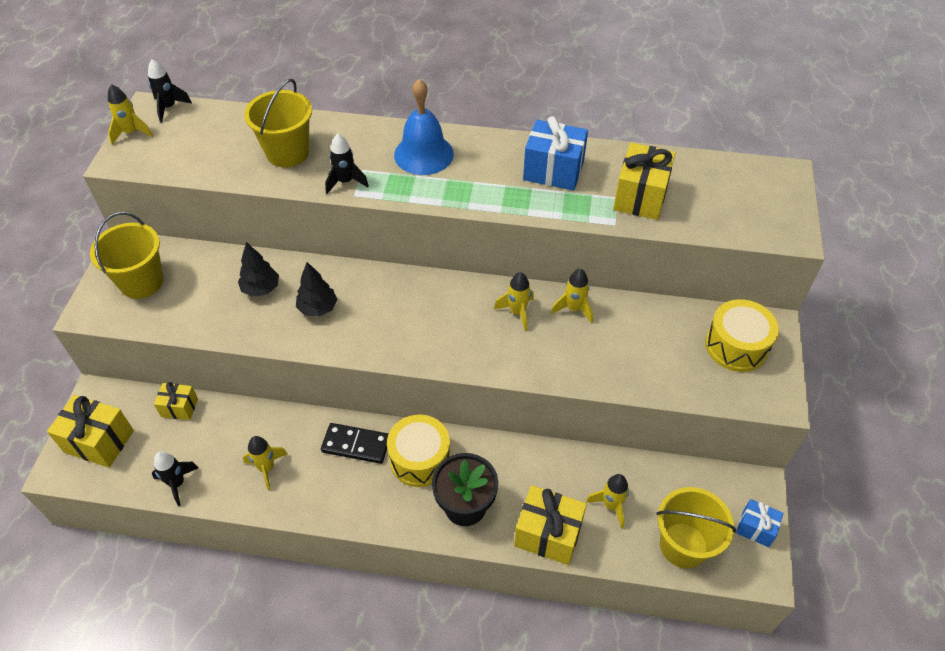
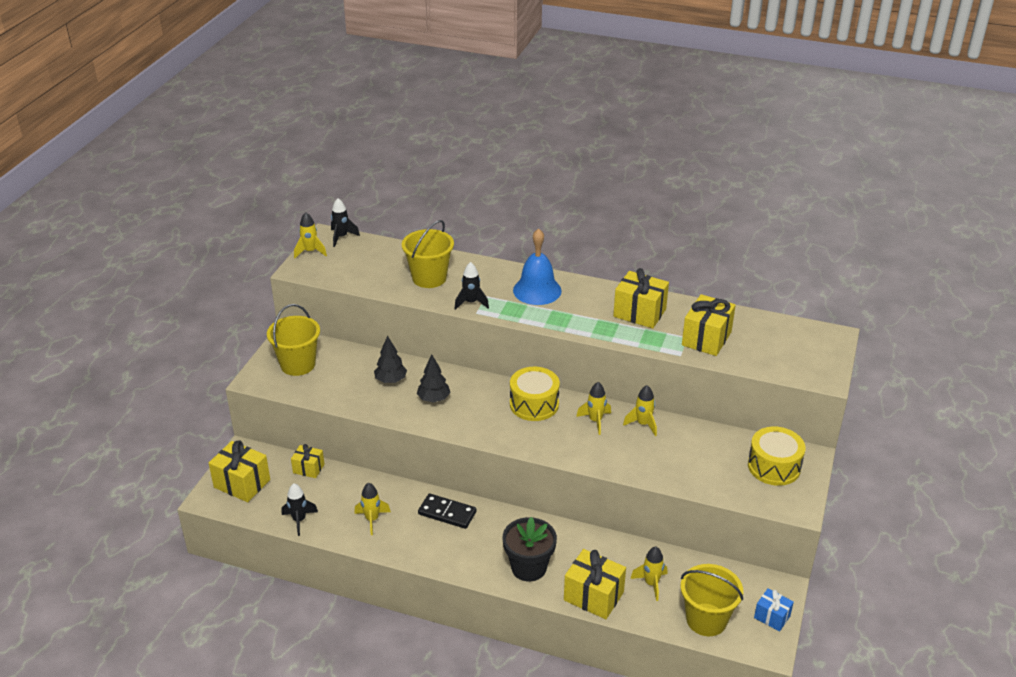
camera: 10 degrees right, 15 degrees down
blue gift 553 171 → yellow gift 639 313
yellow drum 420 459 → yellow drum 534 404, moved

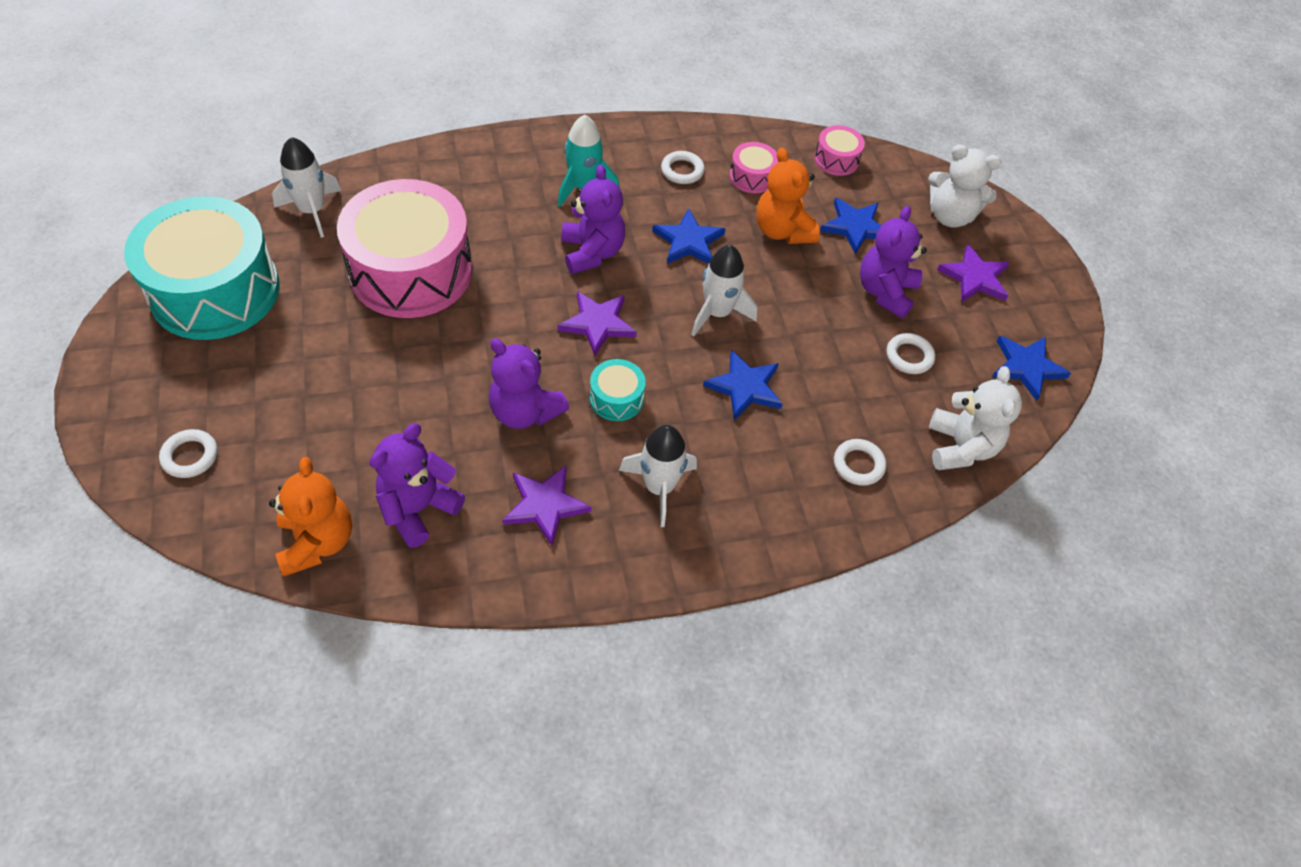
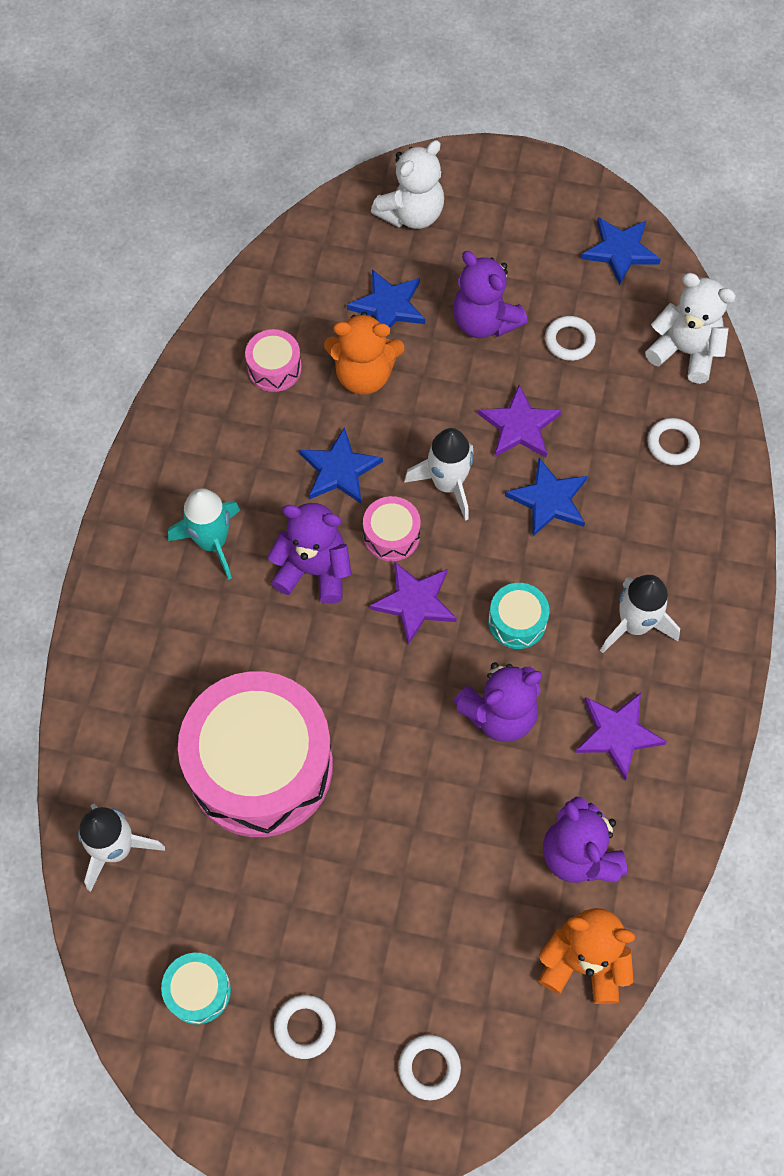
camera: 60 degrees left, 10 degrees up
pink drum 836 160 → pink drum 391 535, moved
white ring 682 170 → white ring 305 1027, moved
turquoise drum 215 291 → turquoise drum 198 991, x0.42
purple star 975 277 → purple star 519 426, moved

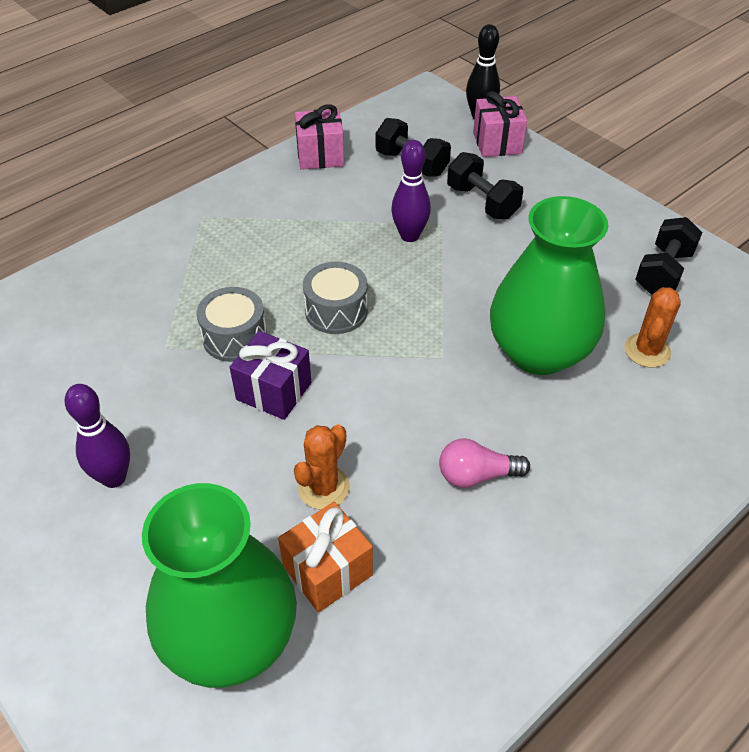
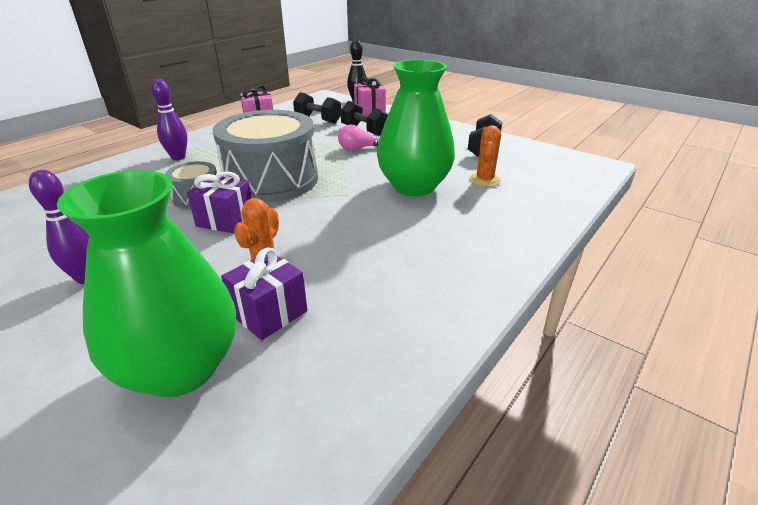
camera: 10 degrees left, 15 degrees down
purple bowling pin 409 236 → purple bowling pin 178 157, moved
grey drum 336 311 → grey drum 271 180, x2.10
pink light bulb 476 475 → pink light bulb 358 148, moved
orange gift 327 570 → purple gift 269 313

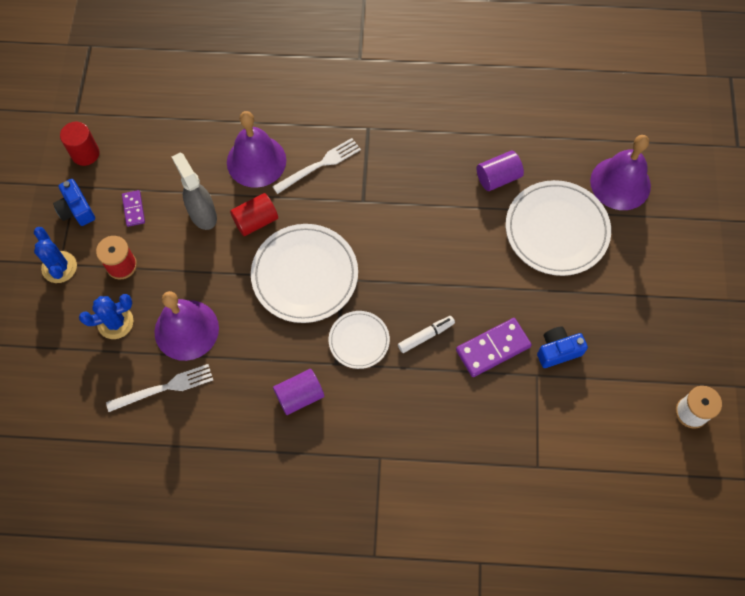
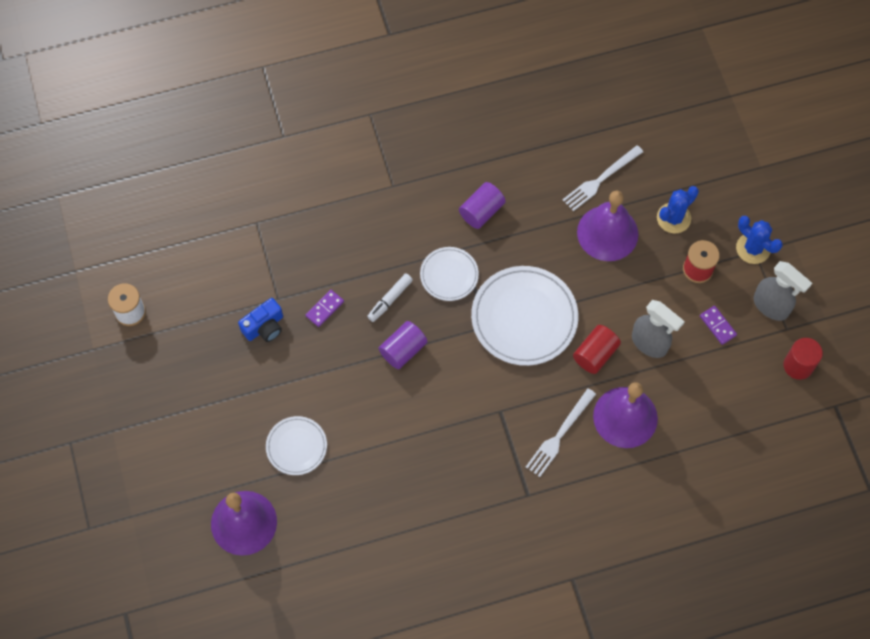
camera: 160 degrees right, 0 degrees up
purple cylinder 498 178 → purple cylinder 403 350, moved
blue camera 76 209 → grey spray bottle 771 306
white plate 556 230 → white plate 296 446, x0.56
purple domino 493 348 → purple domino 324 309, x0.57

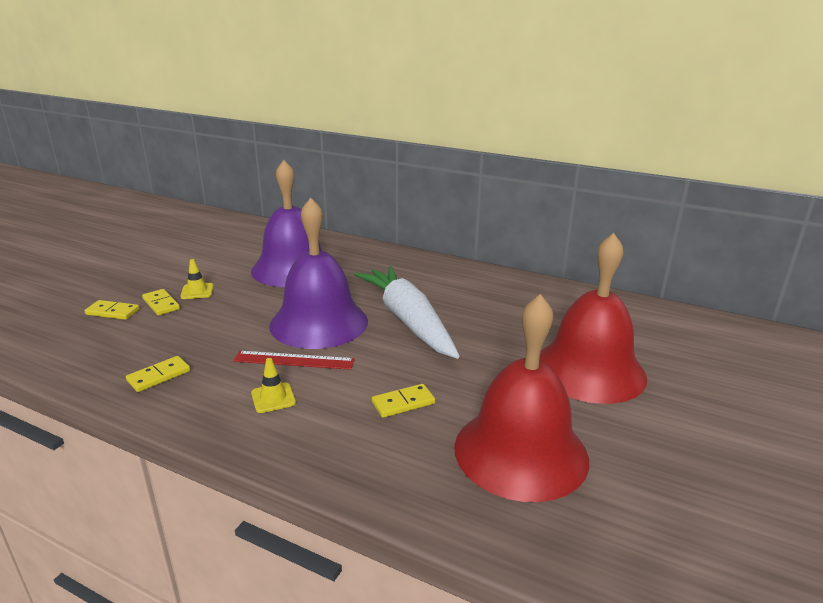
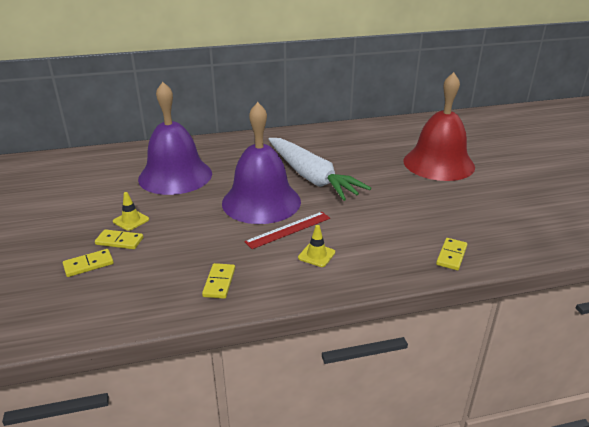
camera: 40 degrees left, 5 degrees up
white carrot 408 320 → white carrot 311 177, 150 degrees counterclockwise
red bell 520 452 → -
yellow domino 403 403 → yellow domino 451 255, moved

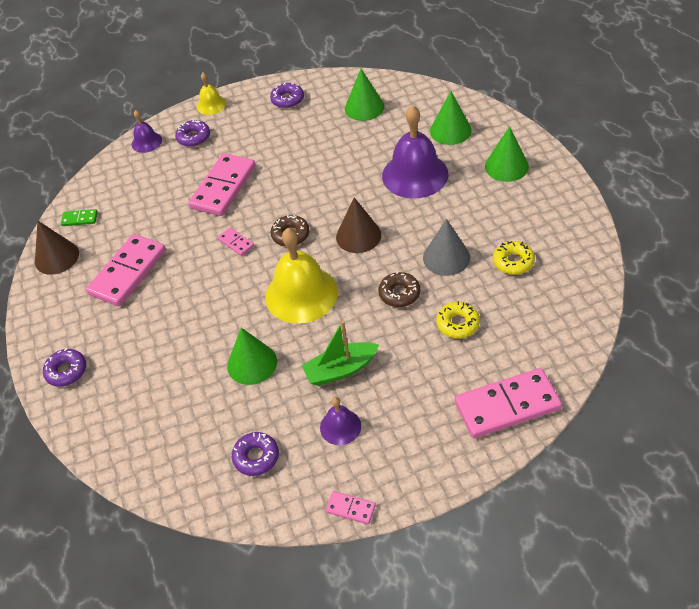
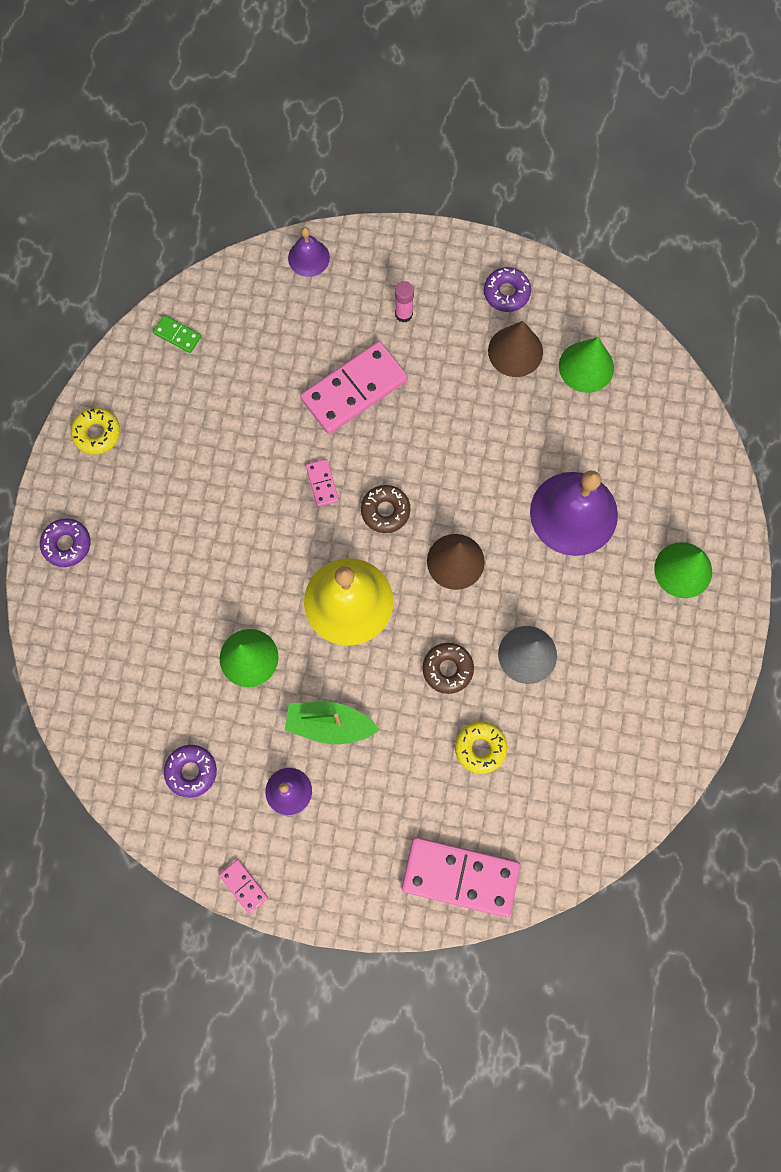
camera: 25 degrees right, 25 degrees up
yellow bell 211 105 → -
green cone 450 130 → -
purple donut 194 137 → -
brown cone 56 257 → brown cone 515 351, moved
pink domino 128 272 → -
yellow donut 513 262 → yellow donut 97 433, moved
- → pink glue stick 403 314

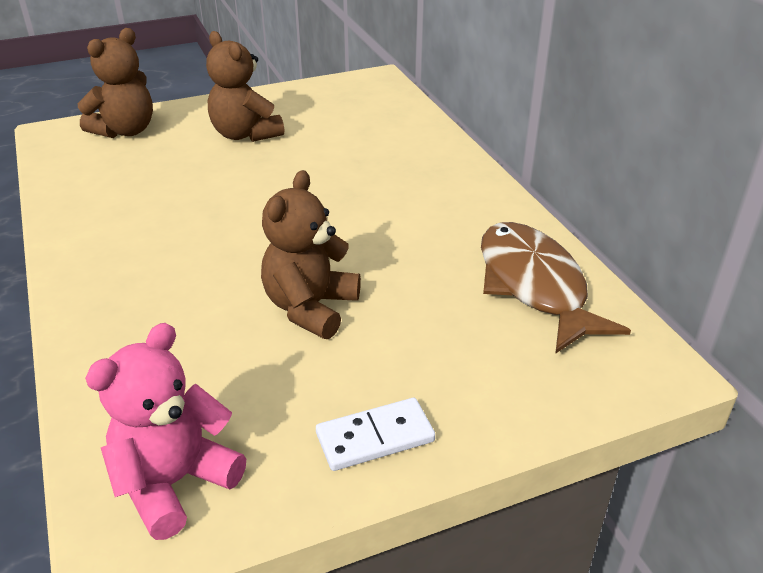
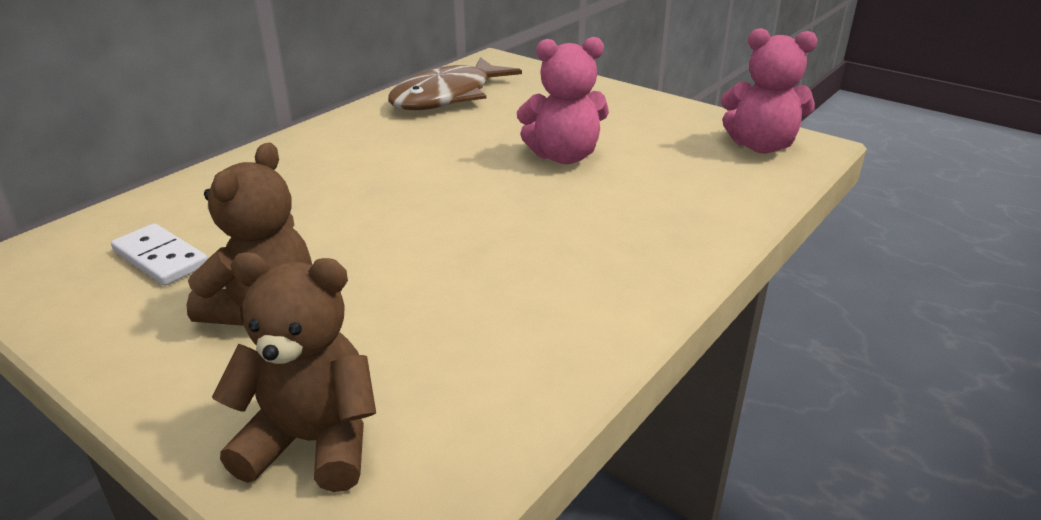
camera: 120 degrees left, 5 degrees down
brown teddy bear 310 308 → pink teddy bear 564 156
white domino 375 437 → white domino 160 258, moved

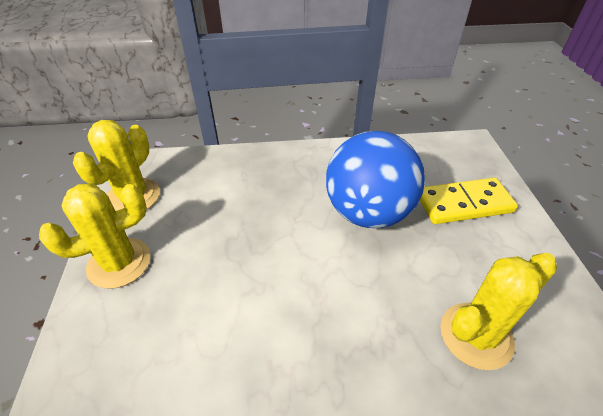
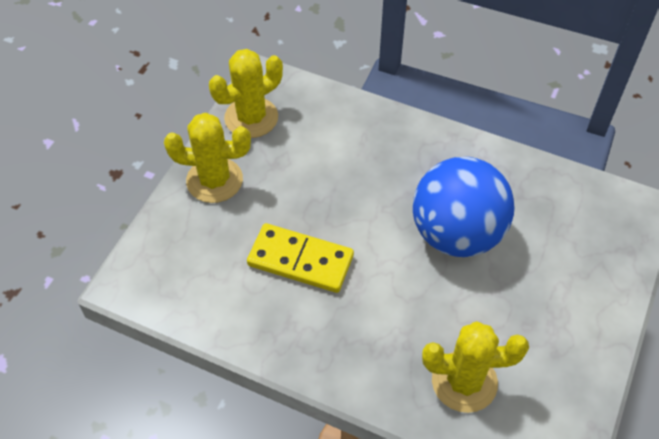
camera: 30 degrees right, 10 degrees up
yellow domino 464 203 → yellow domino 300 260, moved

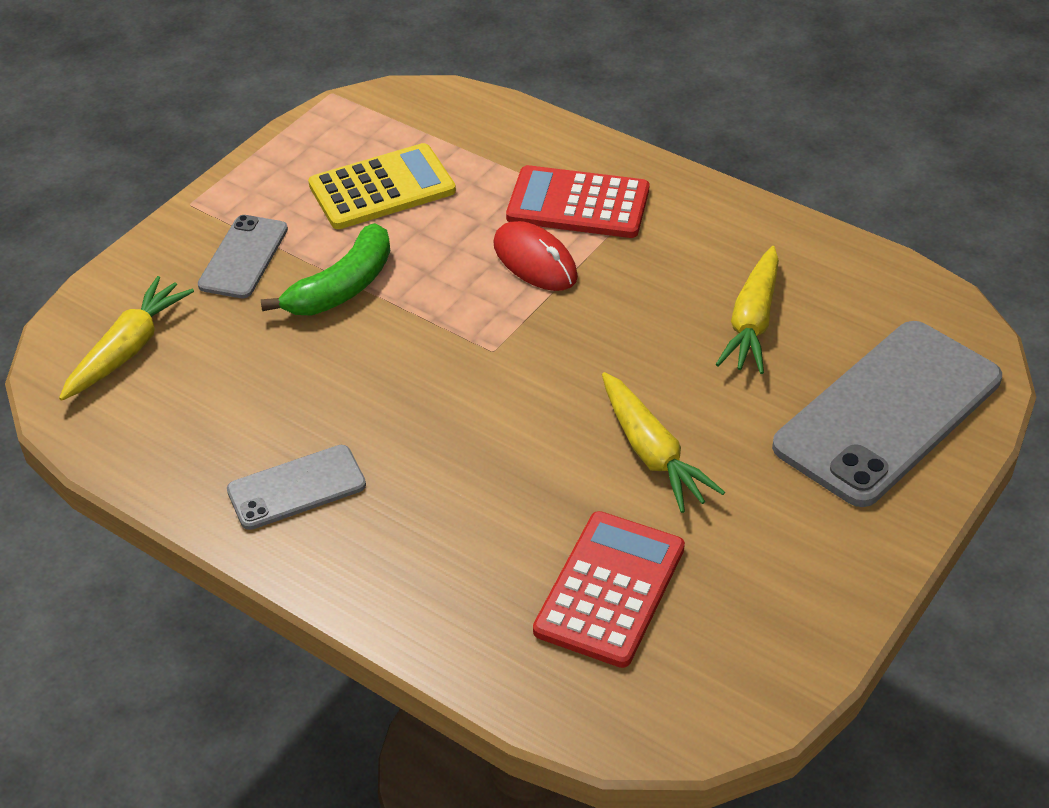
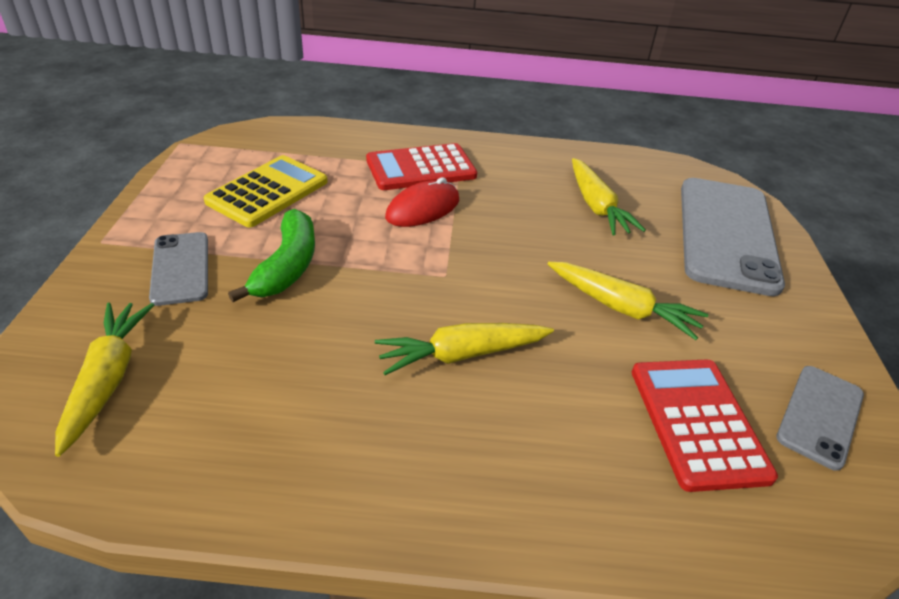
camera: 35 degrees left, 5 degrees down
red mouse 535 261 → red mouse 423 209, 60 degrees counterclockwise
grey phone 296 487 → grey phone 820 416, moved
- → yellow carrot 461 355

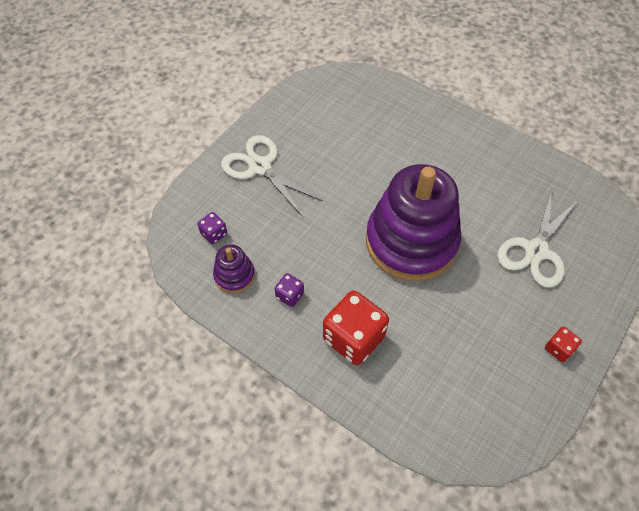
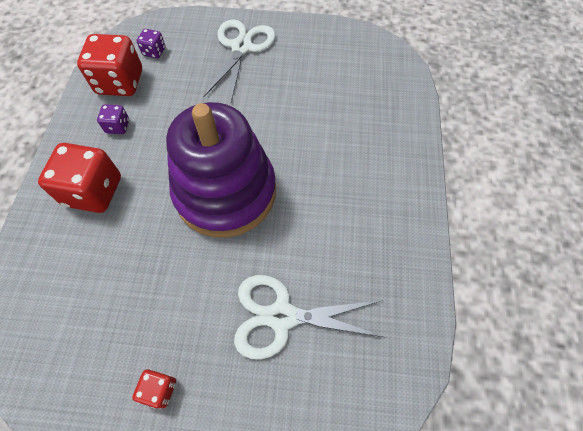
camera: 60 degrees right, 5 degrees up
purple stacking toy 234 275 → red dice 120 82

